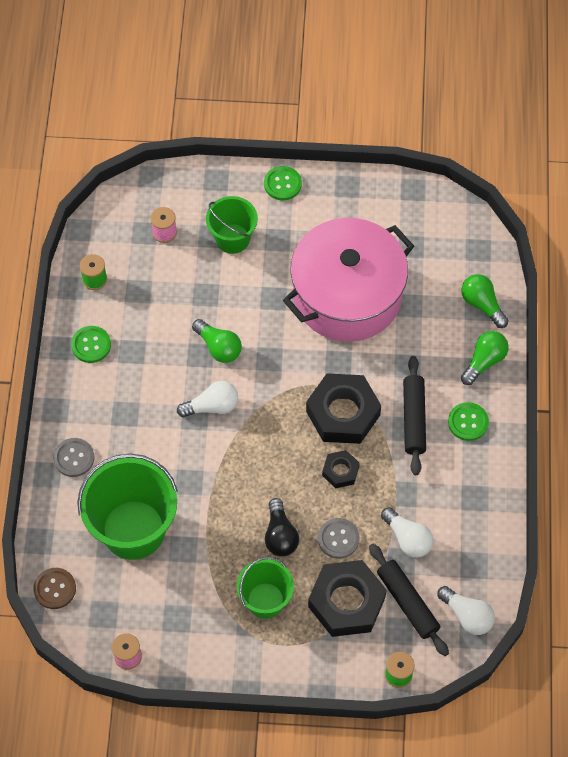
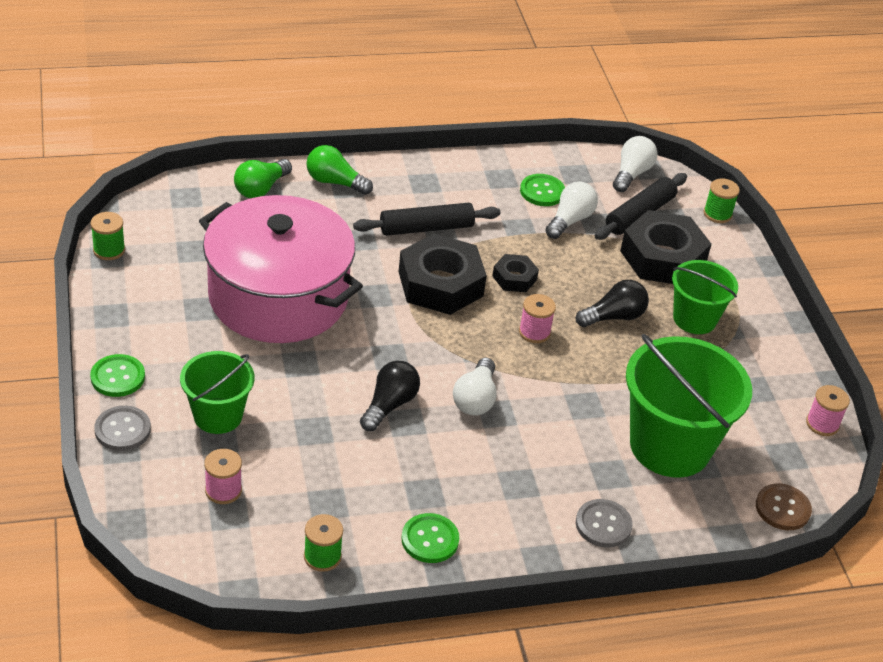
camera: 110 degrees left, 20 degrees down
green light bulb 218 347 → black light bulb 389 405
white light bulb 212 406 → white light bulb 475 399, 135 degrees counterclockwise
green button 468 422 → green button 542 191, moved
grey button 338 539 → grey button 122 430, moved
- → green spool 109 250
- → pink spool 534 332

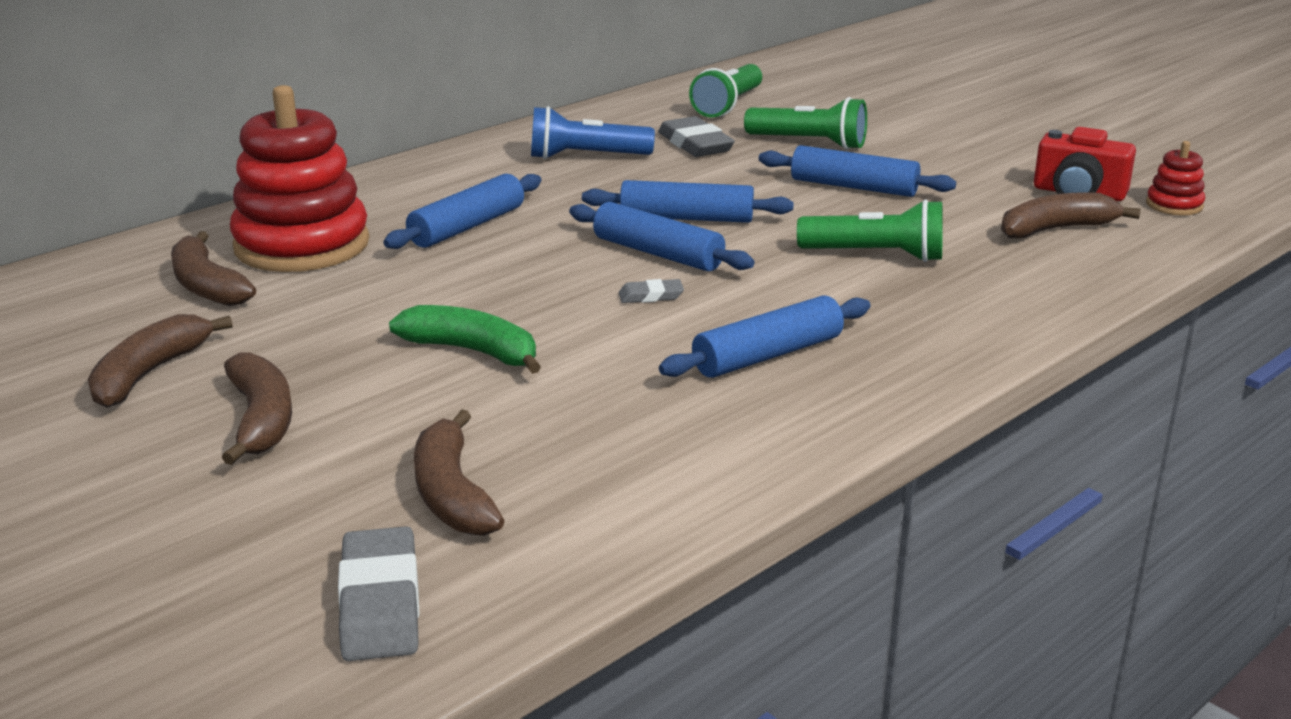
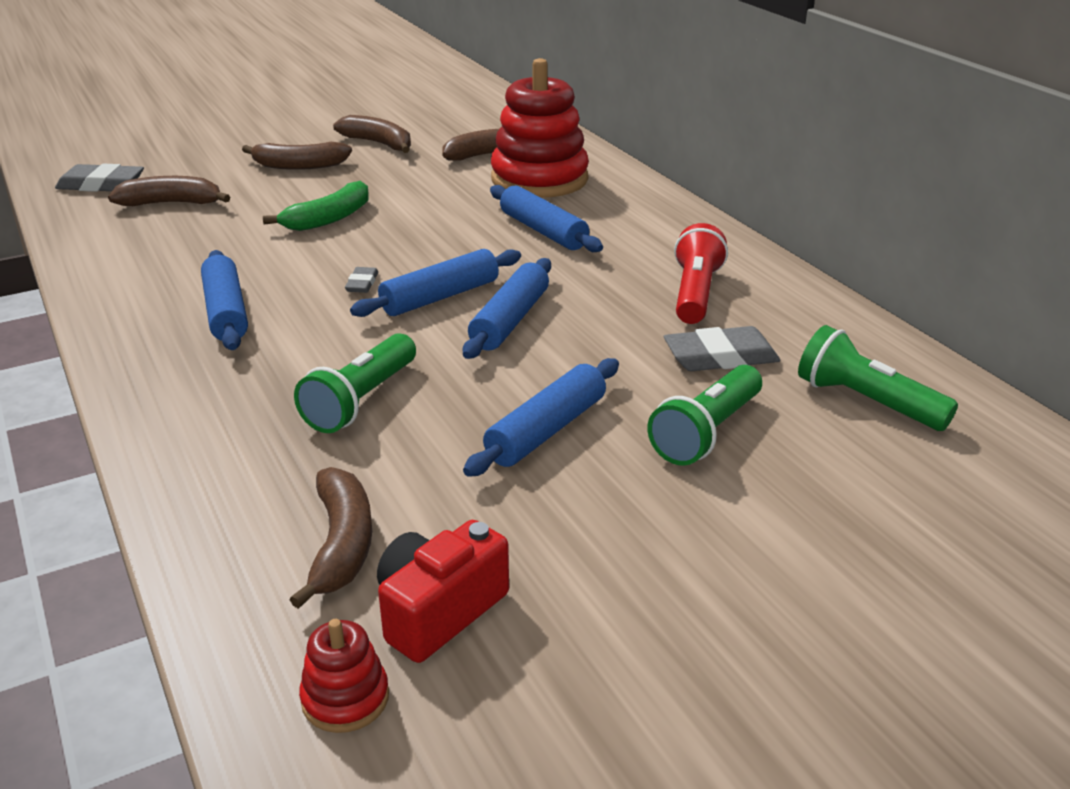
camera: 105 degrees right, 5 degrees up
blue flashlight 585 157 → red flashlight 695 293

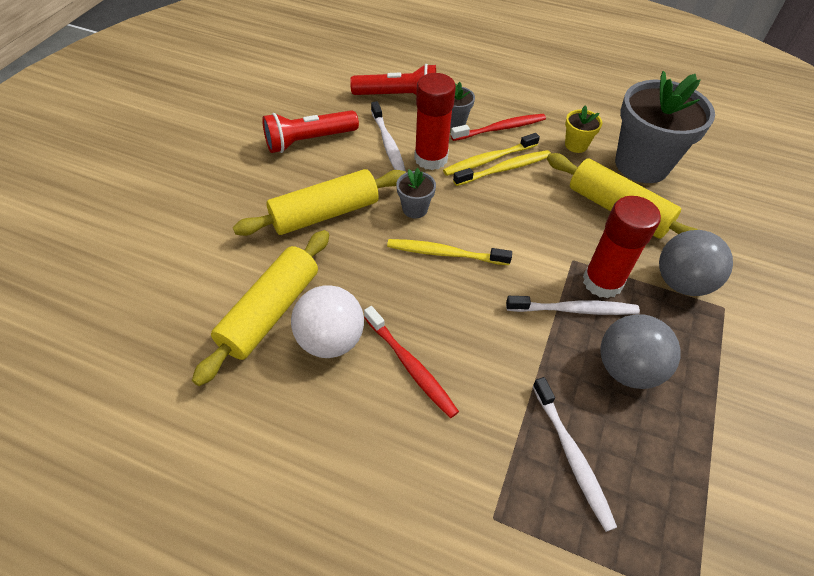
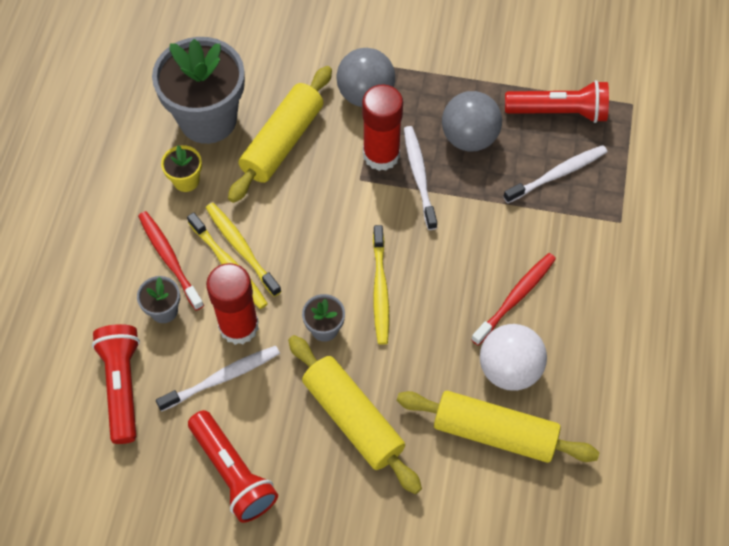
camera: 100 degrees left, 10 degrees up
- → red flashlight 558 112

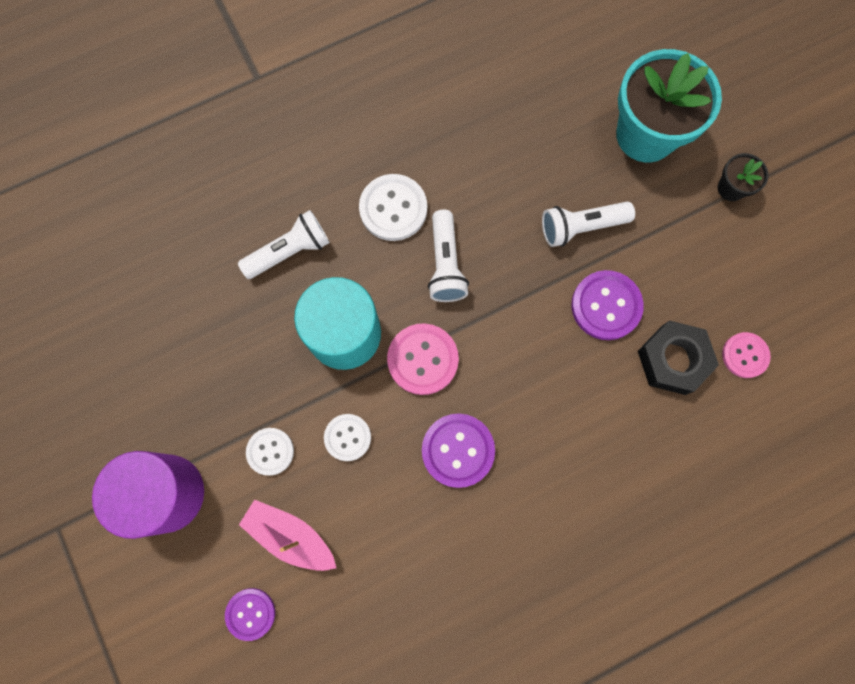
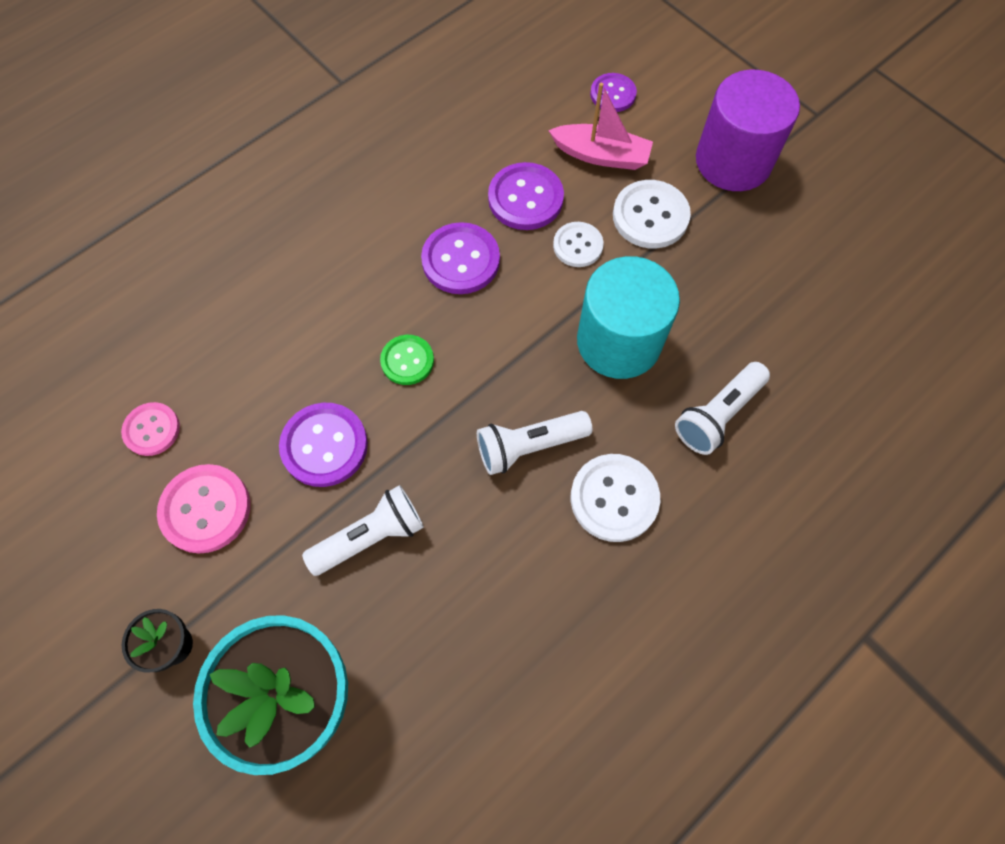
camera: 165 degrees right, 10 degrees down
white flashlight 445 264 → white flashlight 529 446, 90 degrees counterclockwise
black nut 673 360 → -
pink button 422 359 → pink button 205 509, moved
white button 270 451 → white button 650 216, x1.55
- → purple button 525 198
- → green button 407 361

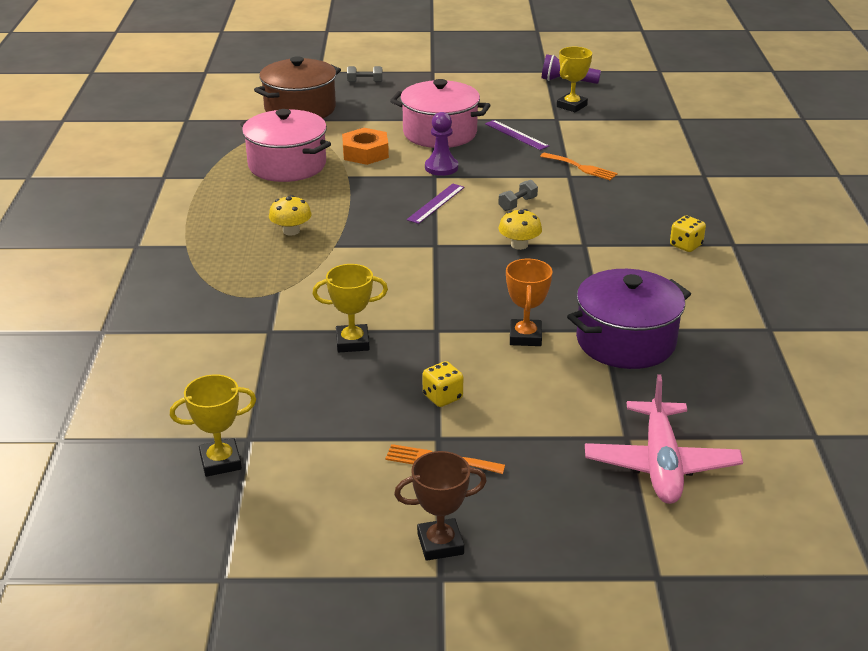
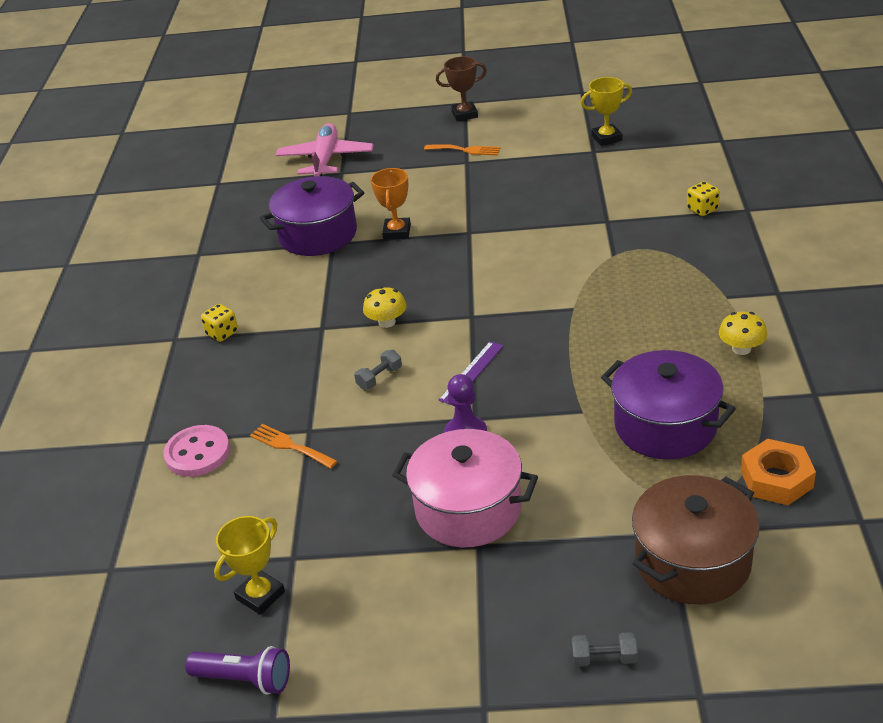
camera: 175 degrees left, 5 degrees up
pink pot 287 165 → purple pot 665 426
purple ruler 516 135 → -
orange nut 365 153 → orange nut 776 479, moved
yellow mushroom 291 231 → yellow mushroom 741 349, moved
yellow trophy 352 342 → -
yellow dice 442 397 → yellow dice 702 209, moved
- → pink button 197 453

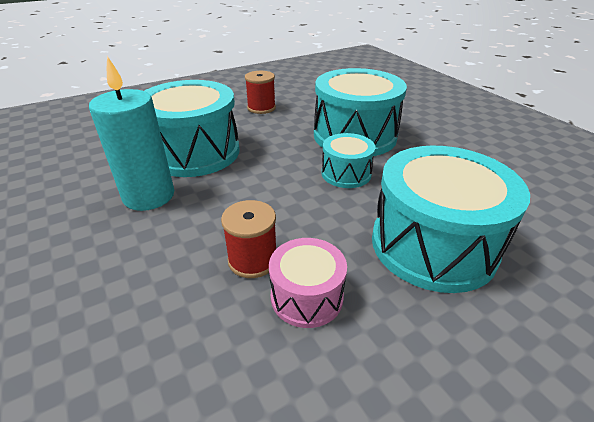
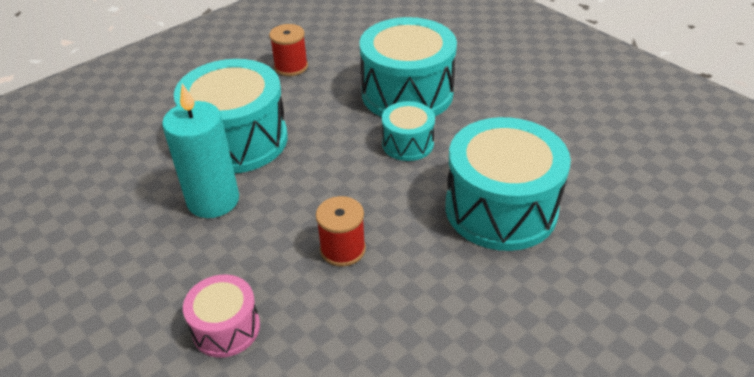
camera: 10 degrees left, 5 degrees up
pink drum 306 296 → pink drum 226 328, moved

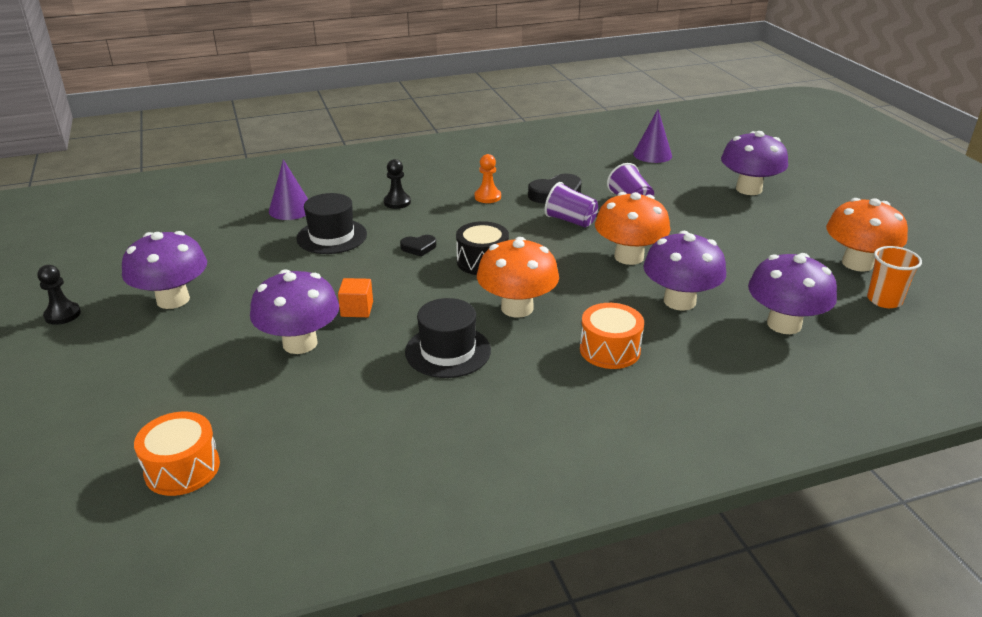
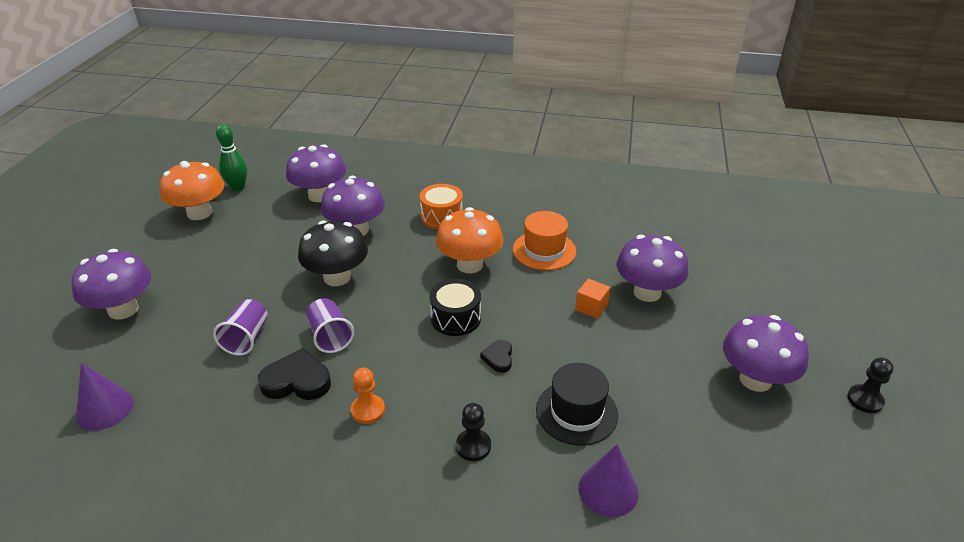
camera: 150 degrees left, 5 degrees up
orange mushroom 629 257 → black mushroom 337 277
black heart 418 247 → black heart 498 358, 105 degrees counterclockwise
orange cup 884 300 → green bowling pin 238 187
black hat 448 351 → orange hat 544 250
orange drum 182 468 → -

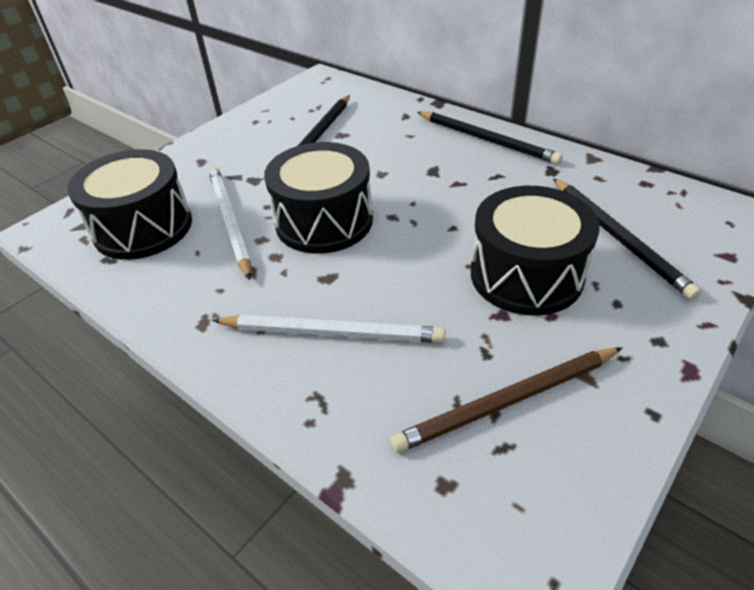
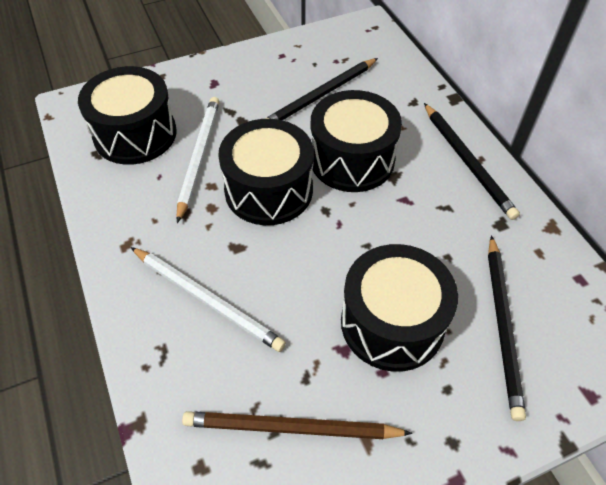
camera: 25 degrees right, 10 degrees up
- → black drum 352 159

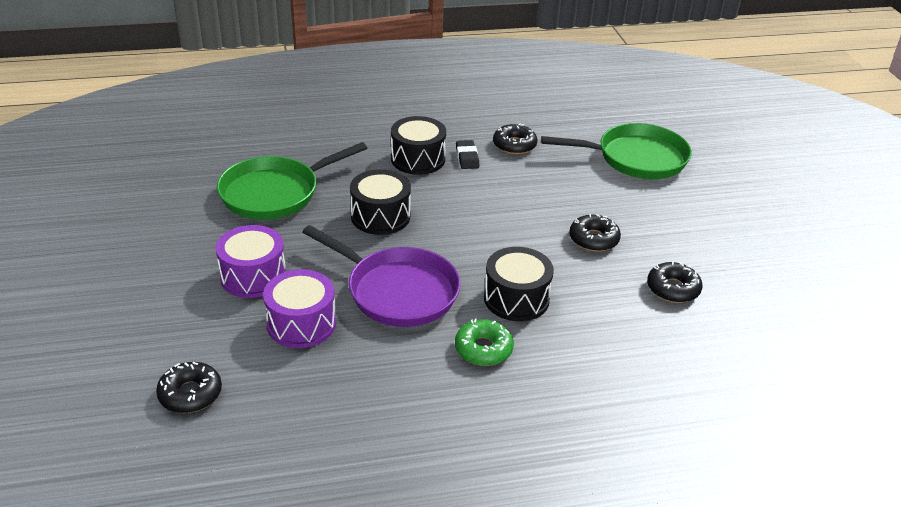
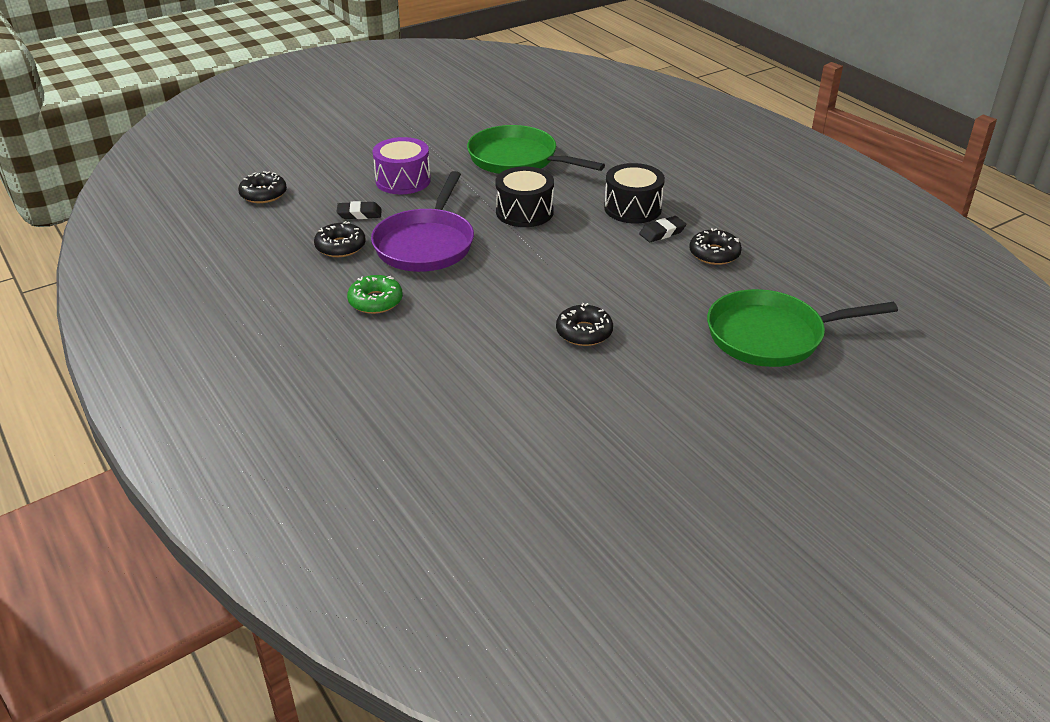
camera: 70 degrees right, 0 degrees up
green pan 635 158 → green pan 772 336, 105 degrees clockwise
black drum 516 299 → -
black donut 673 289 → black donut 340 247, moved
purple drum 301 324 → black eraser 359 214

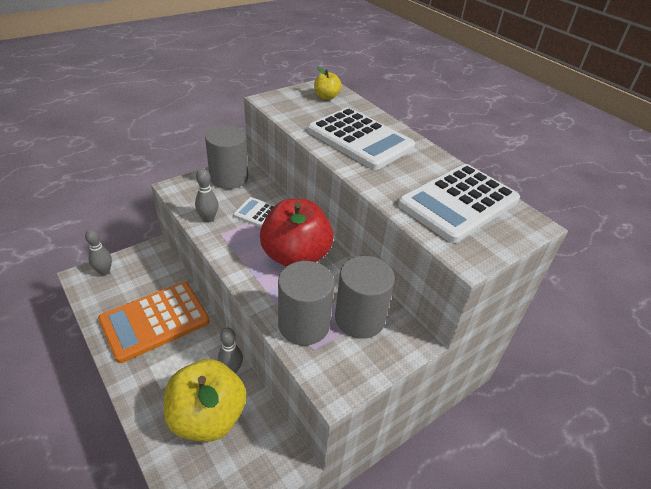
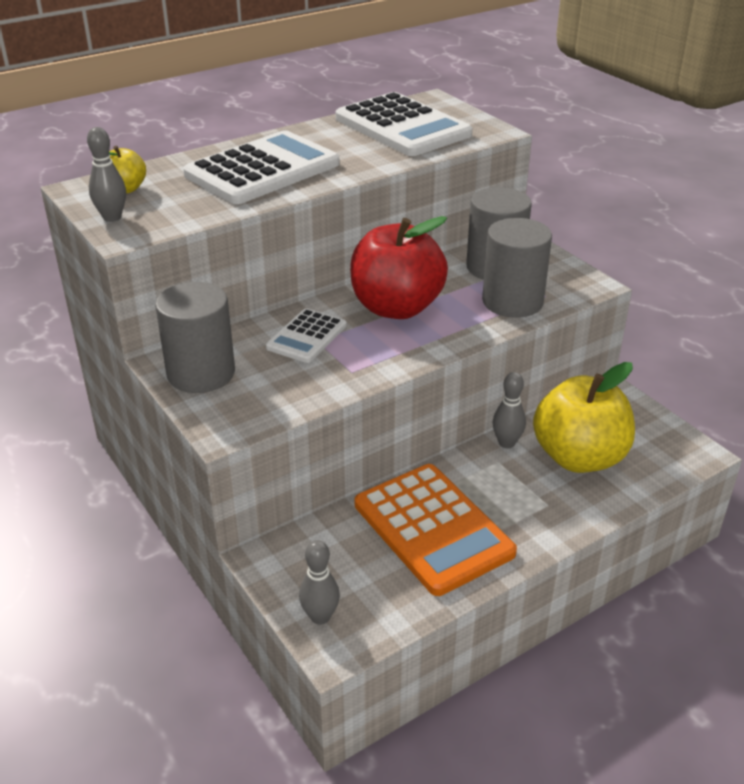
camera: 85 degrees left, 5 degrees down
grey bowling pin 208 219 → grey bowling pin 112 217, moved

